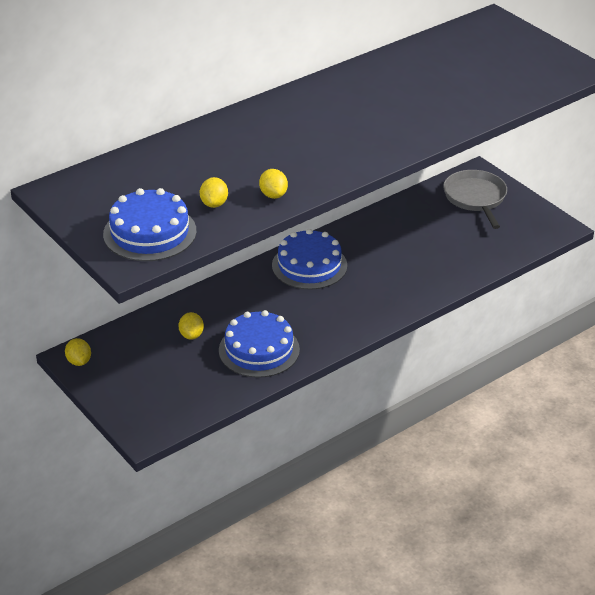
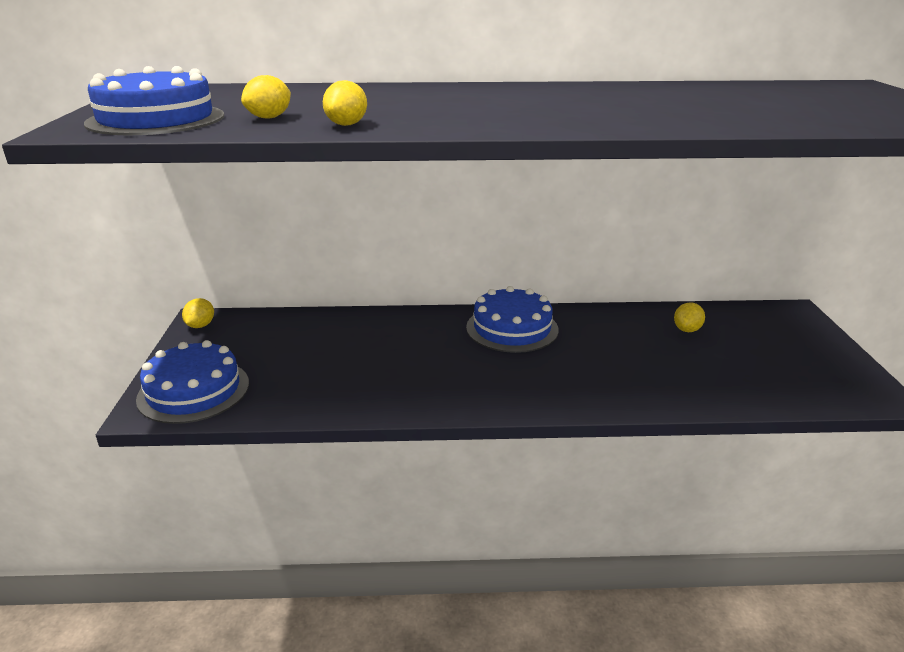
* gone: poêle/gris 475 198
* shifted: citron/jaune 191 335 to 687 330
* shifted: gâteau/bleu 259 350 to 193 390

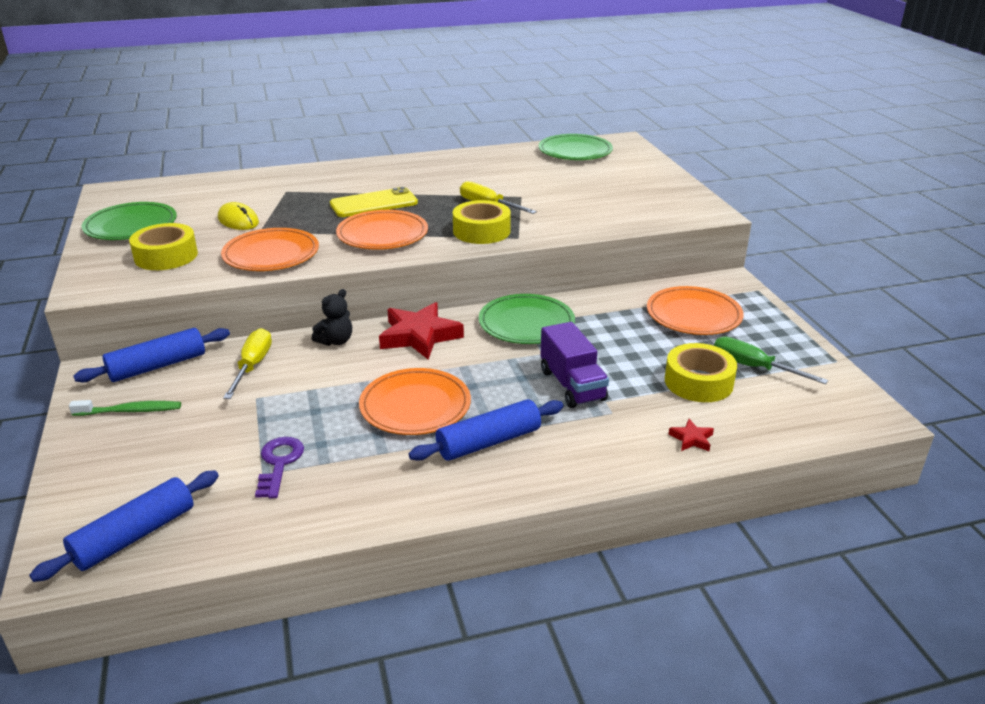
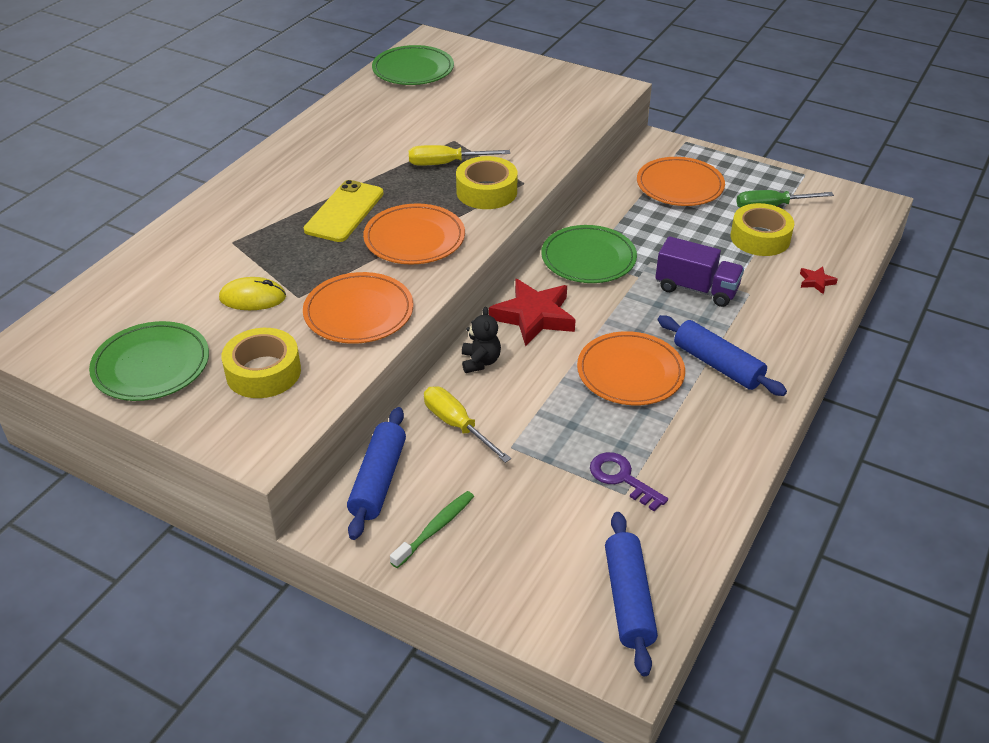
* rotated: rouleau à pâtisserie/bleu 488 442 = 717 365 60 degrees counterclockwise

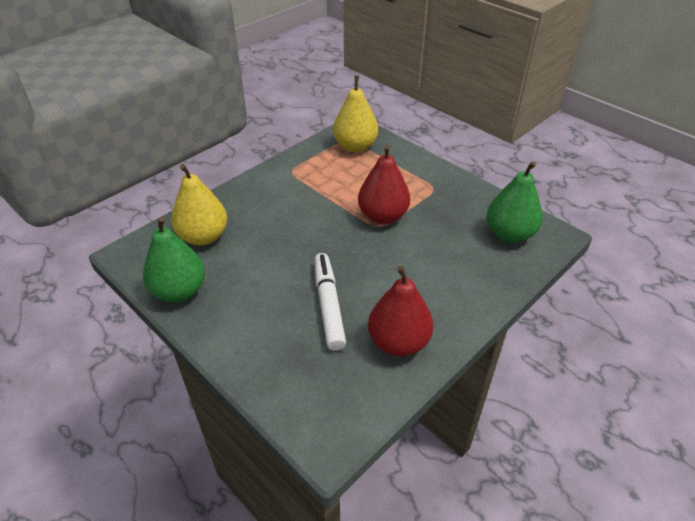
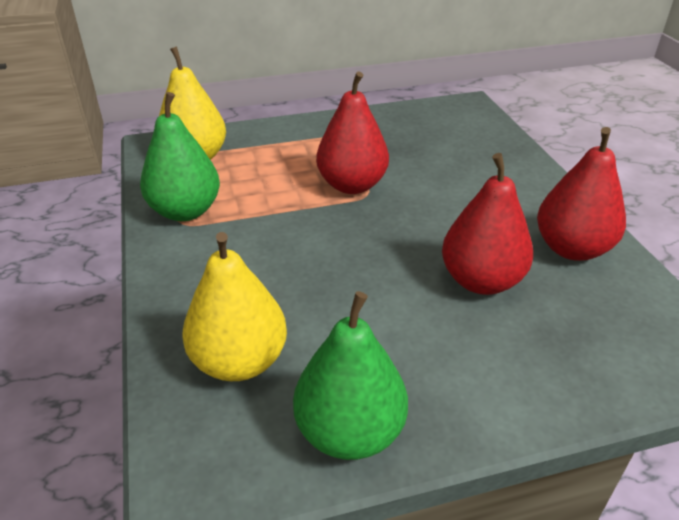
* shifted: poire/vert 509 234 to 185 211
* swapped: feutre/blanc 328 305 to poire/rouge 481 281

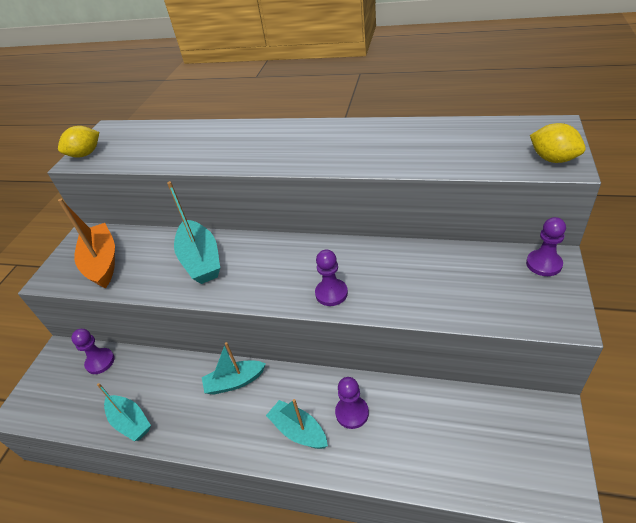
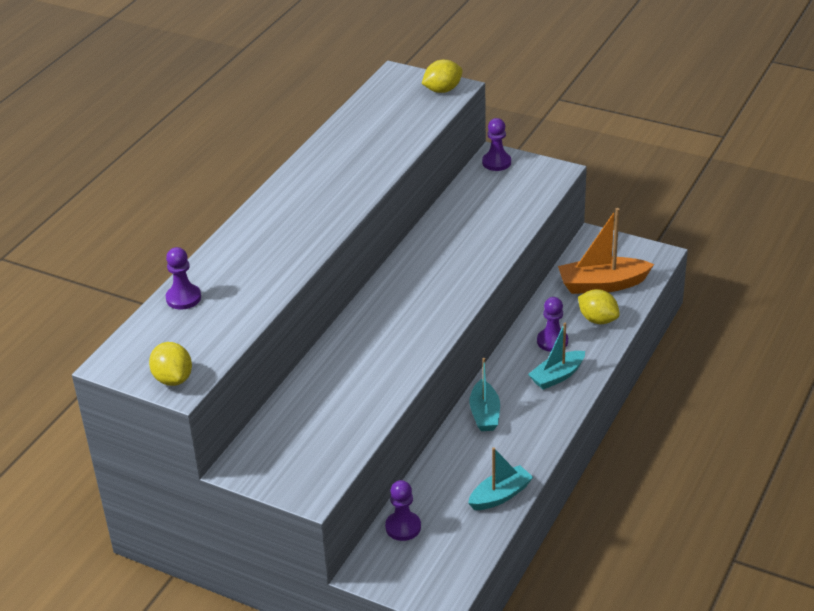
* gone: bateau/turquoise 201 260
* new: citron/jaune 598 319
* shifted: bateau/orange 102 262 to 602 285
* shifted: pion/violet 331 293 to 183 298

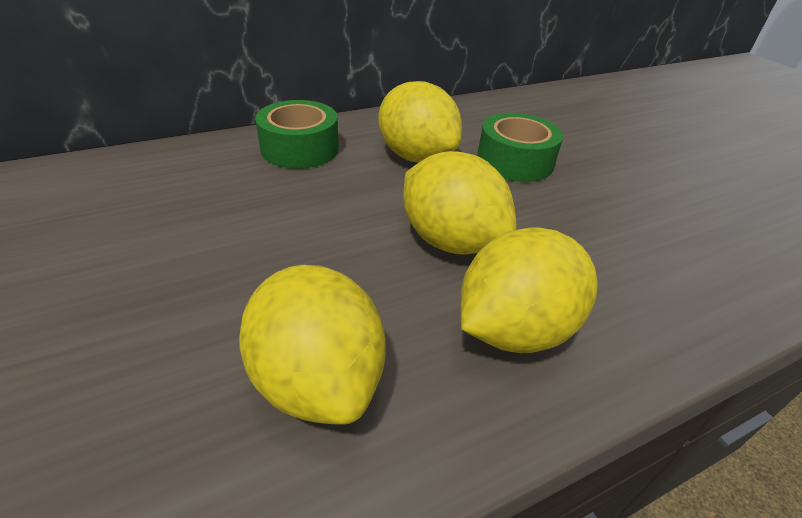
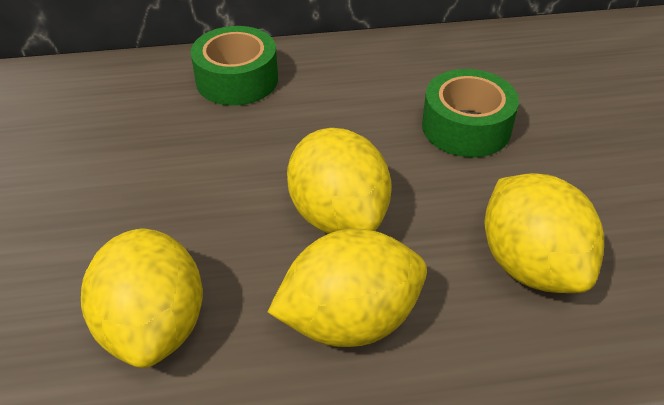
* shifted: citron/jaune 416 157 to 531 265

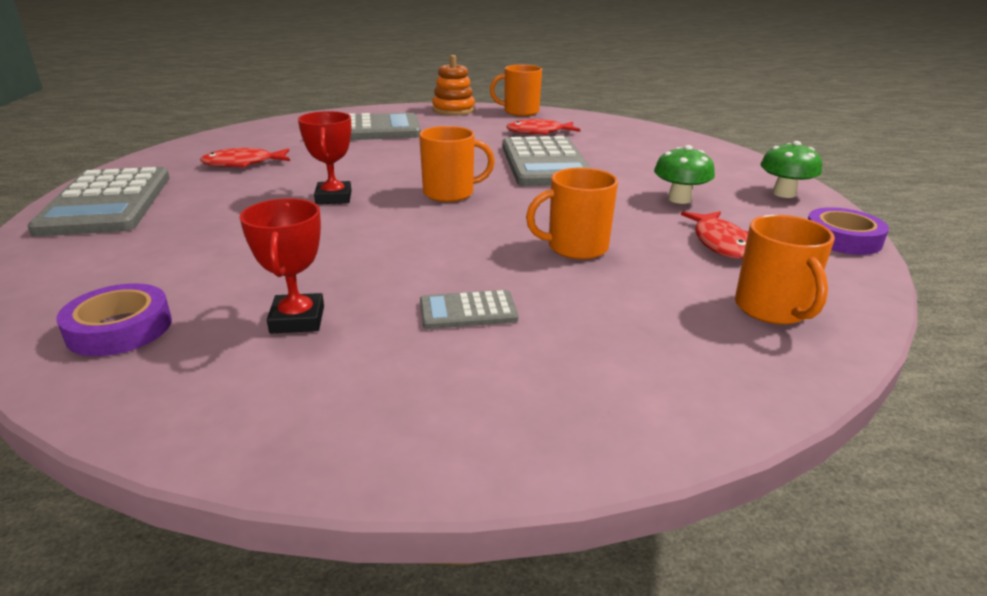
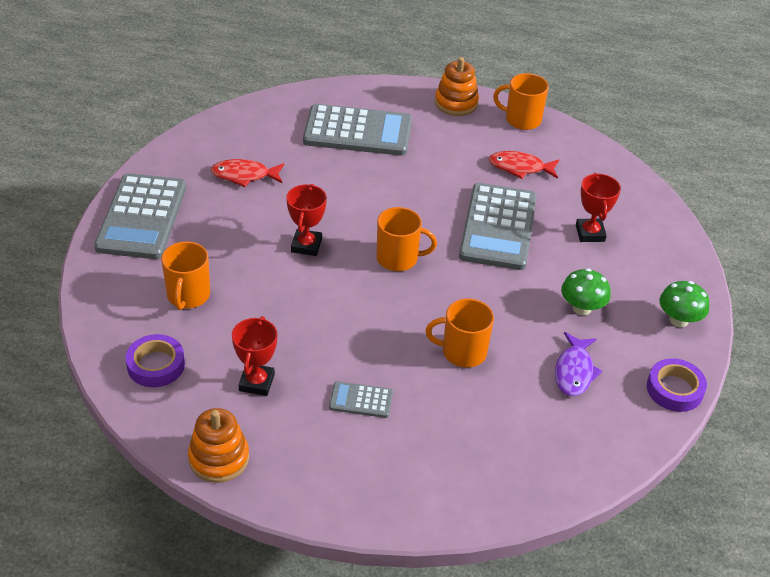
* new: jouet à empiler/orange 219 458
* new: trophée/rouge 590 233
* shifted: tasse/orange 772 309 to 188 296
* repainted: poisson/rouge 720 242 to poisson/violet 574 371

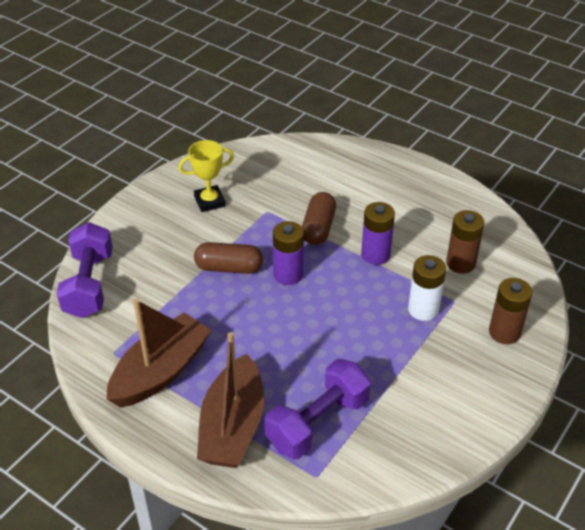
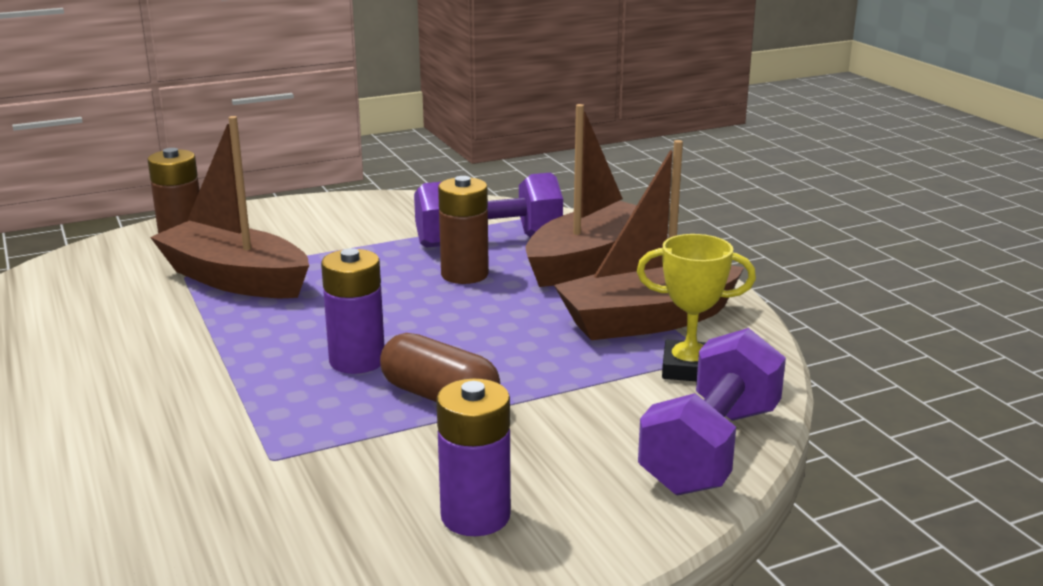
* gone: gélule/marron 318 228
* shifted: trophée/jaune 209 201 to 689 368
* shifted: pile/violet 375 255 to 475 516
* shifted: pile/marron 460 263 to 464 274
* swapped: pile/blanc 423 309 to bateau/marron 235 279

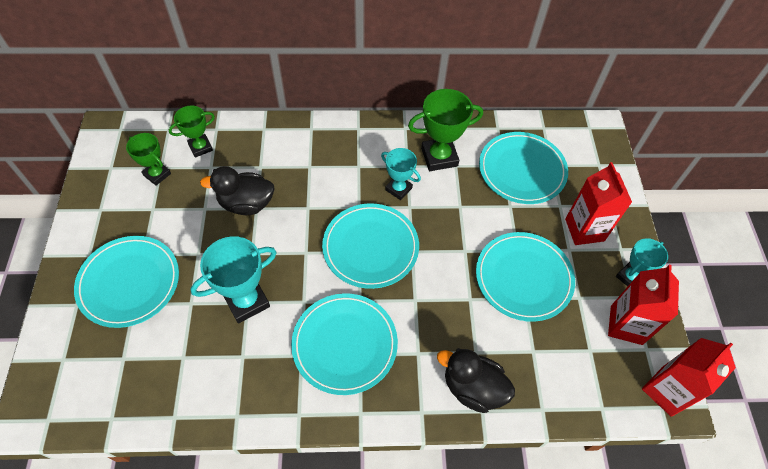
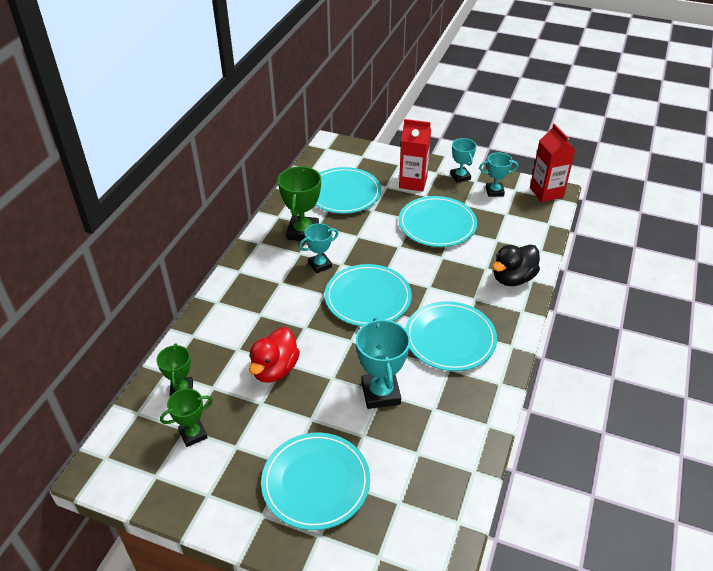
* swapped: brique de lait/rouge 626 325 to trophée/turquoise 494 191
* repainted: canard/noir 246 204 to canard/rouge 274 369

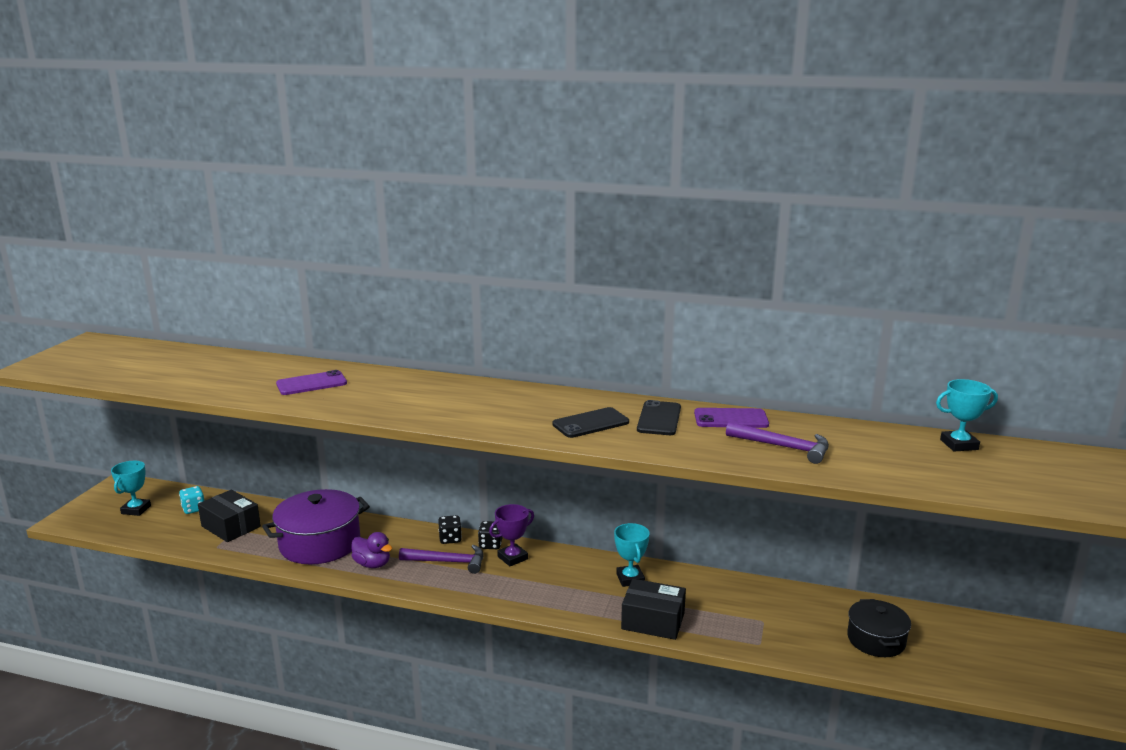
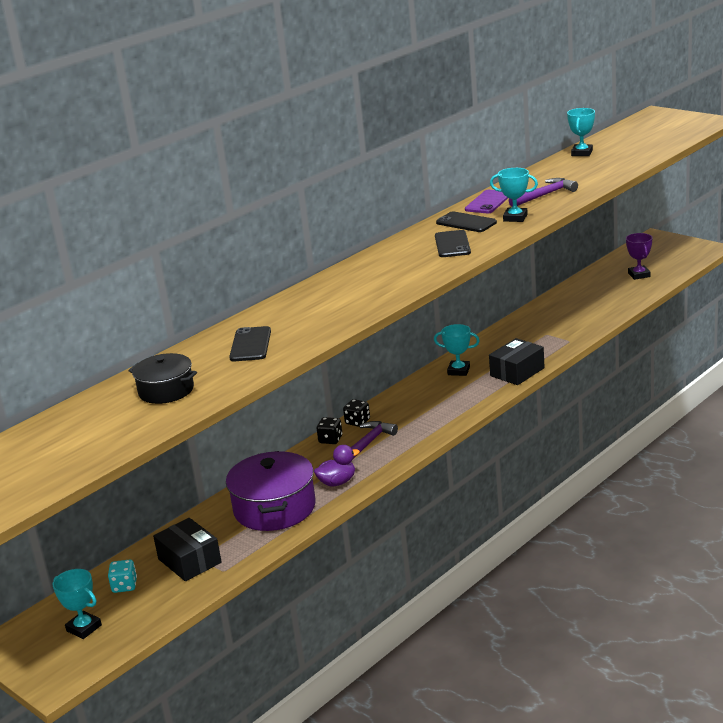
* new: trophée/turquoise 515 218
* shifted: trophée/violet 512 558 to 639 275
* shifted: marmite/noir 876 640 to 166 390
* repainted: téléphone/violet 311 384 to téléphone/noir 250 345
* rotated: boîte/noir 231 526 = 189 561 75 degrees clockwise

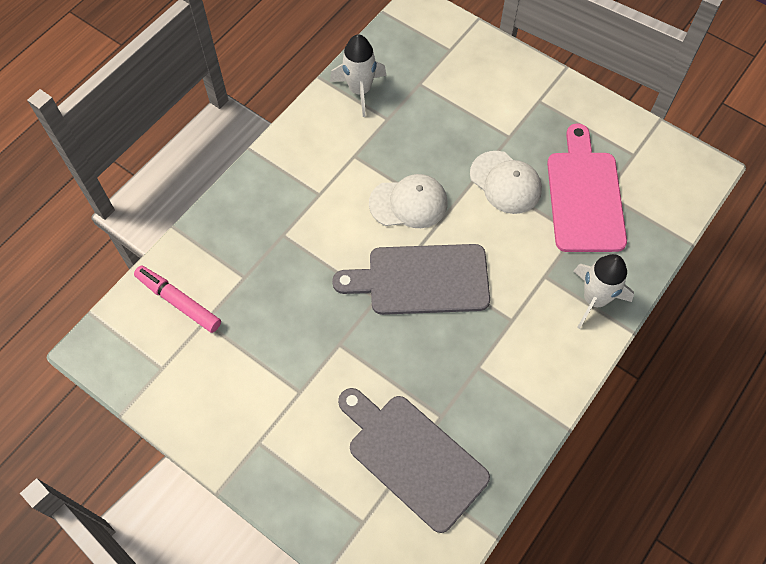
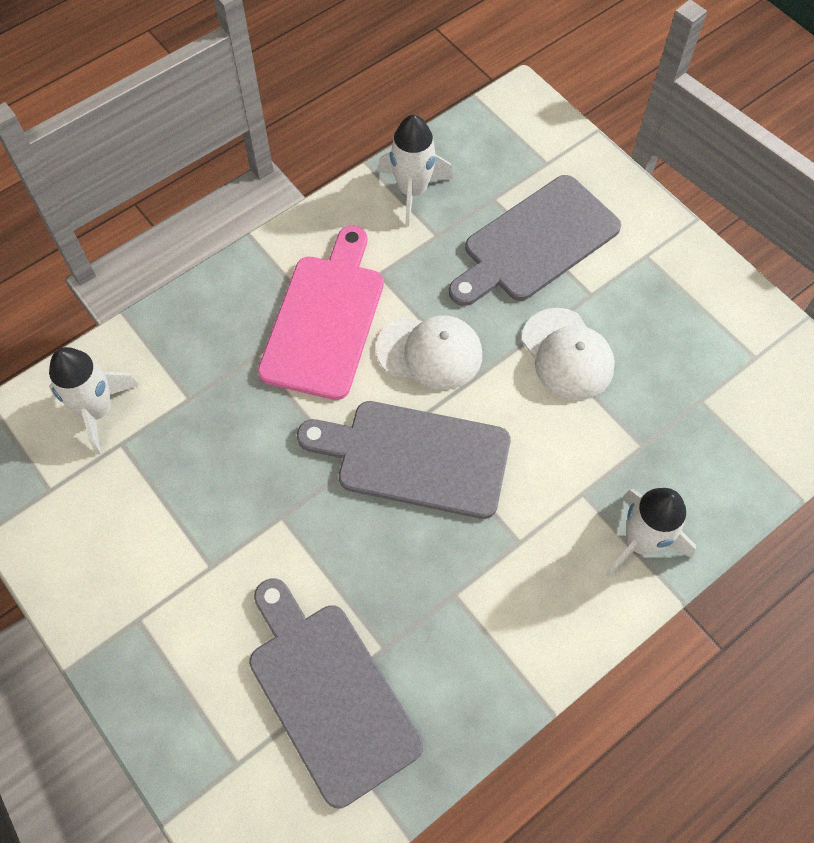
* new: planche à découper/gris 536 242
* shifted: planche à découper/rose 584 196 to 325 320
* swapped: feutre/rose 178 302 to fusée/blanc 97 410

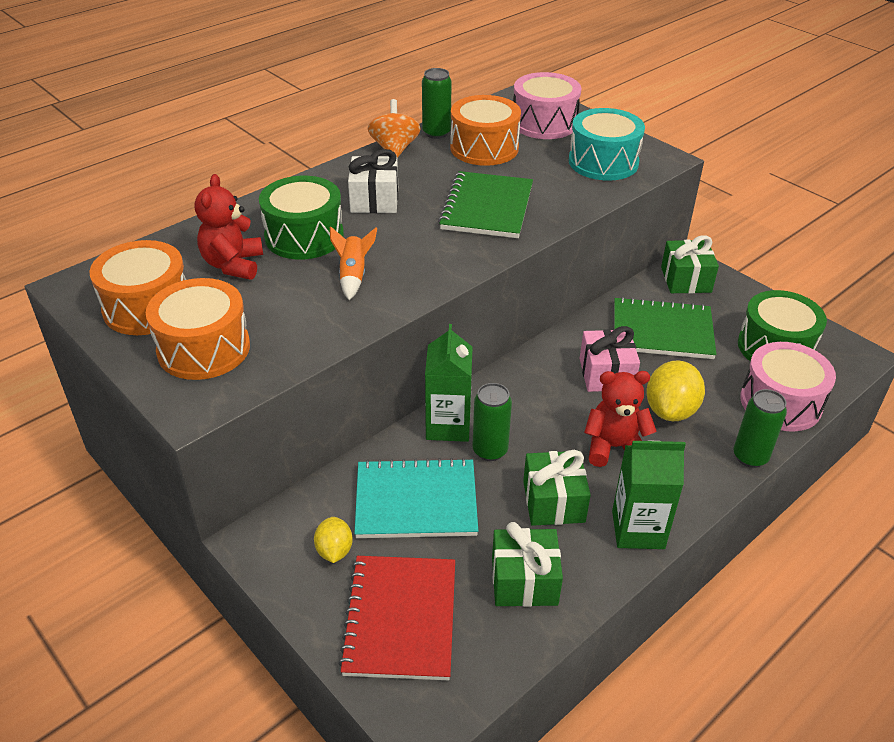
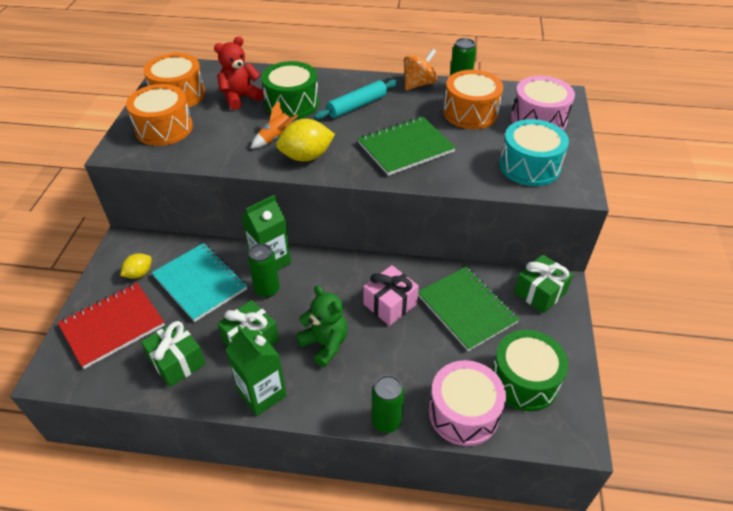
* shifted: citron/jaune 670 410 to 306 157
* swapped: cadeau/blanc 374 200 to rouleau à pâtisserie/turquoise 357 106
* repainted: ours en peluche/rouge 614 447 to ours en peluche/vert 325 344

